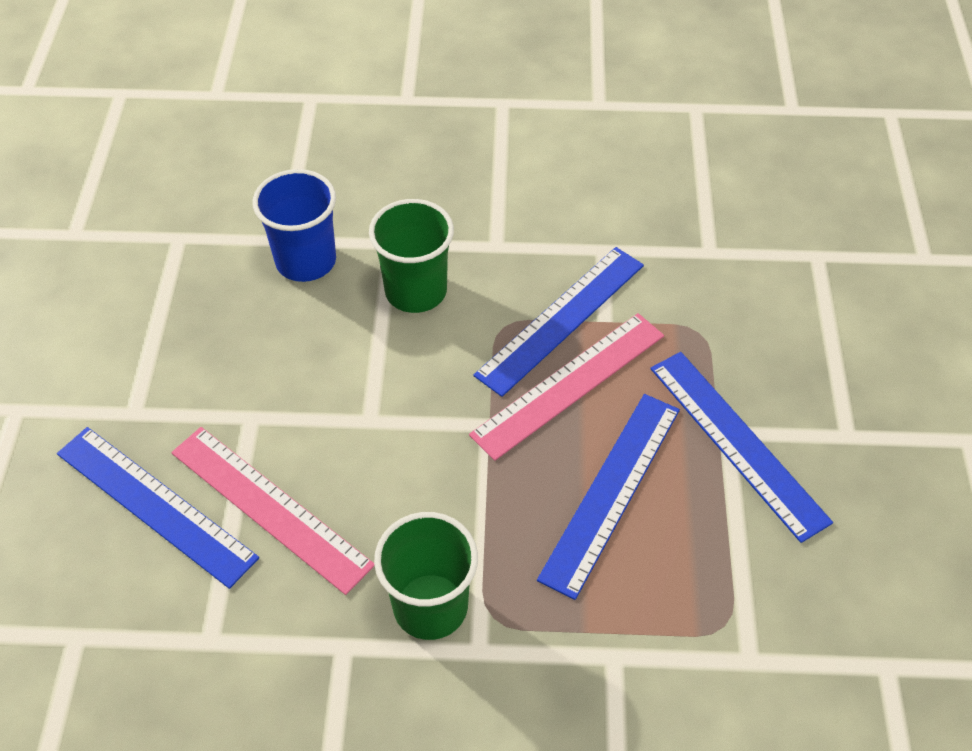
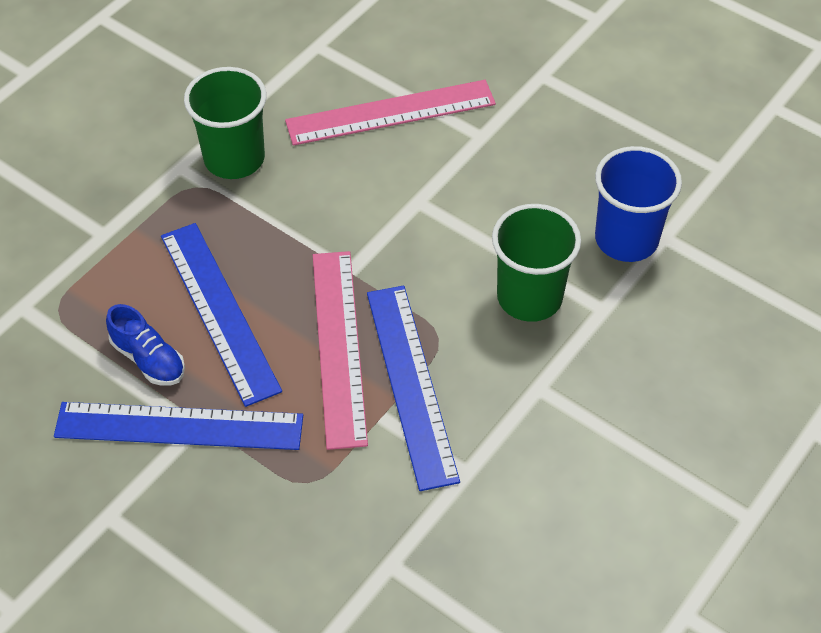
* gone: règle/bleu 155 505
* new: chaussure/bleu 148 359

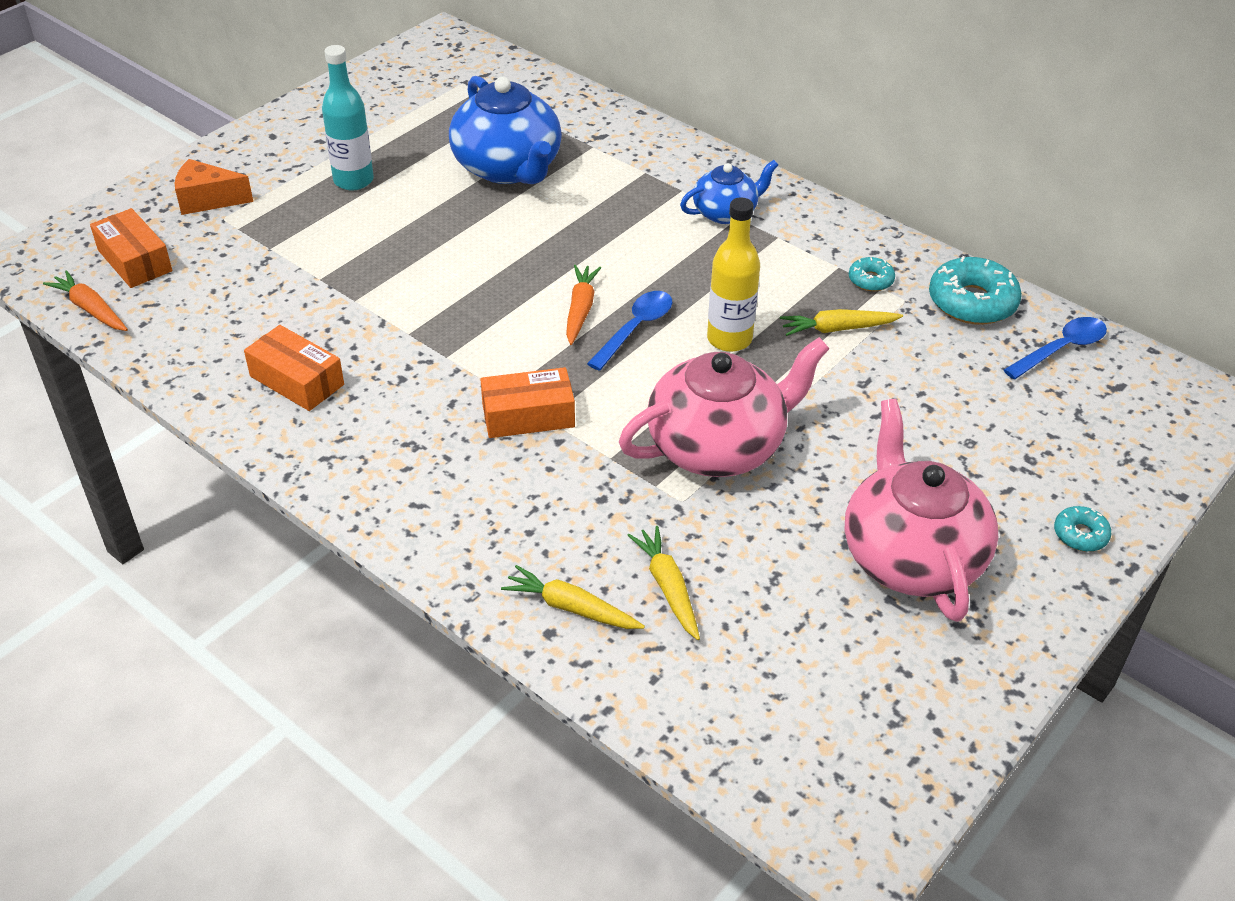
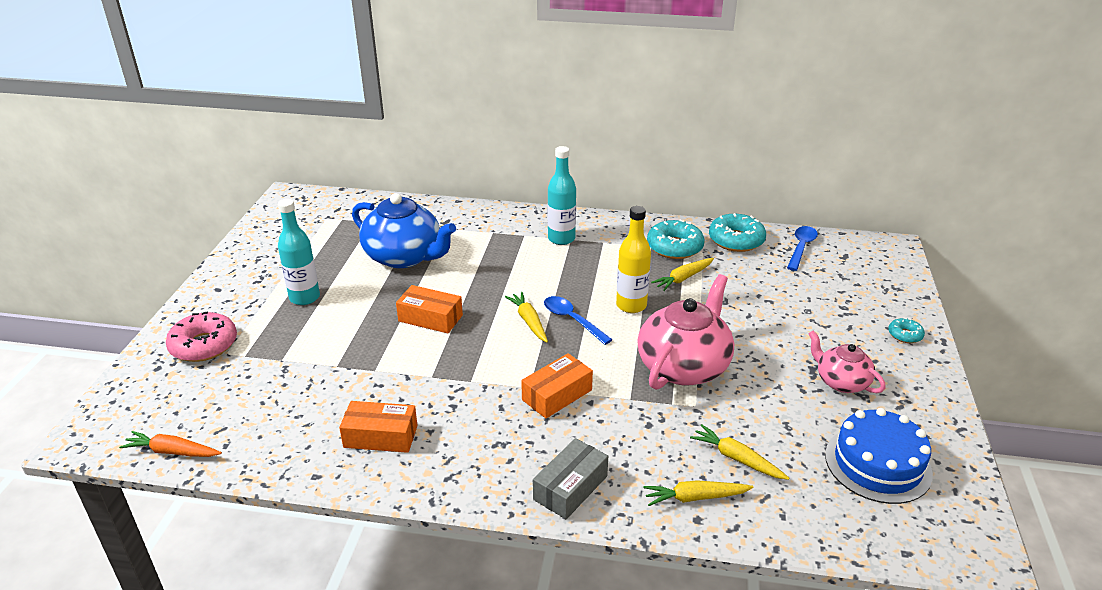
* new: boîte/gris 570 488
* new: gâteau/bleu 878 464
* shifted: boîte/orange 135 260 to 430 318
* swapped: fromage/orange 208 200 to beignet/rose 204 345
* swapped: théière/bleu 726 212 to bouteille/turquoise 561 239
* repainted: carotte/orange 580 310 to carotte/jaune 529 321
* rotated: cuillère/bleu 635 329 = 572 320 45 degrees counterclockwise
* scaled: théière/rose 910 556 = 841 382 x0.57
* scaled: beignet/turquoise 870 280 = 674 247 x1.92

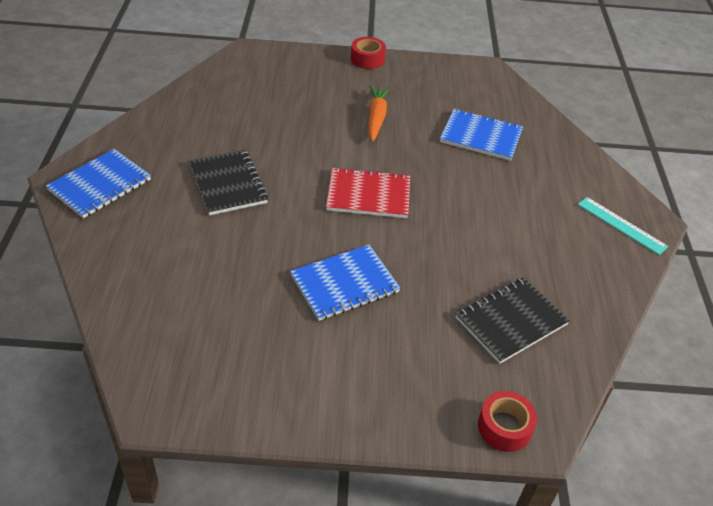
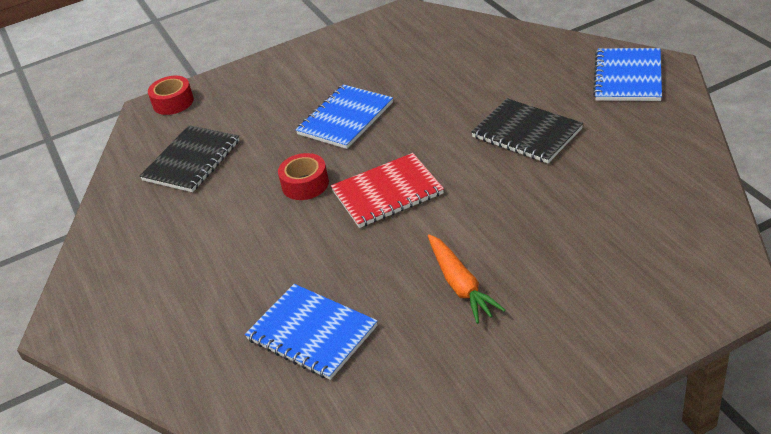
* gone: règle/turquoise 621 225
* shifted: ruban adhésif/rouge 367 59 to 305 184
* rotated: carnet/bleu 481 136 = 312 333 45 degrees clockwise

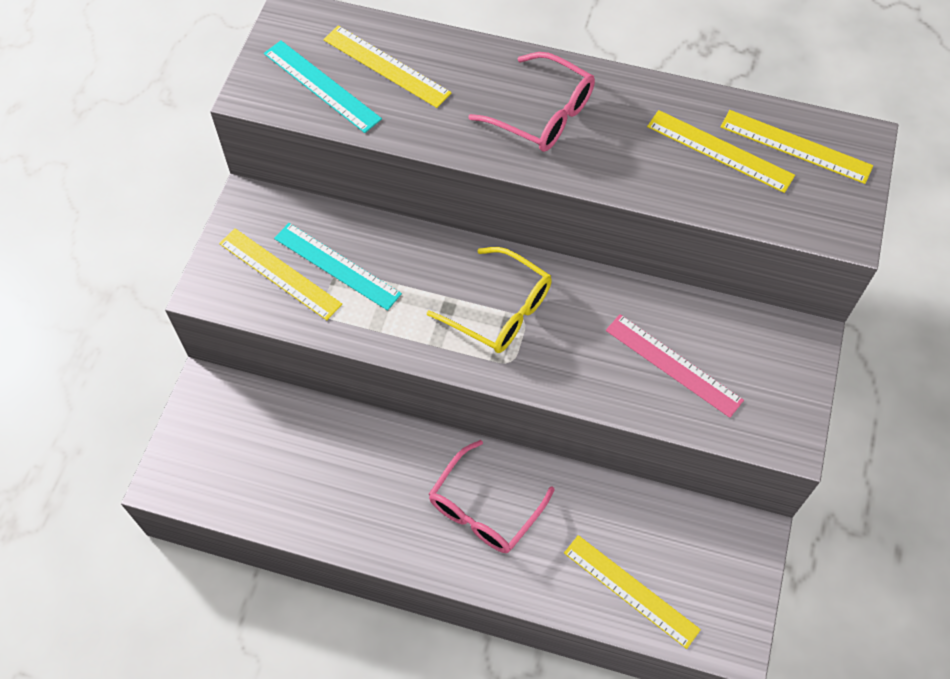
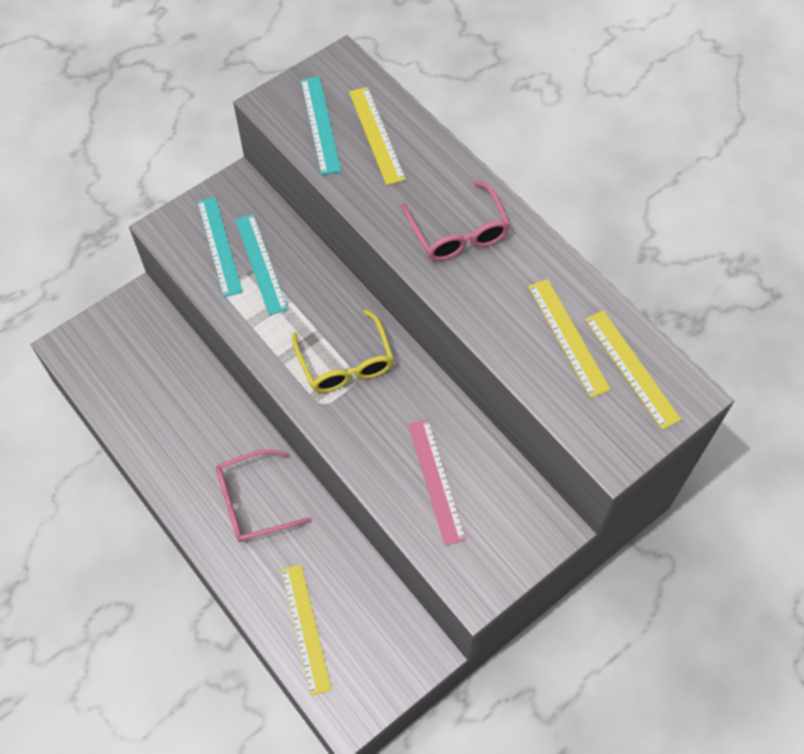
* repainted: règle/jaune 280 273 to règle/turquoise 219 246

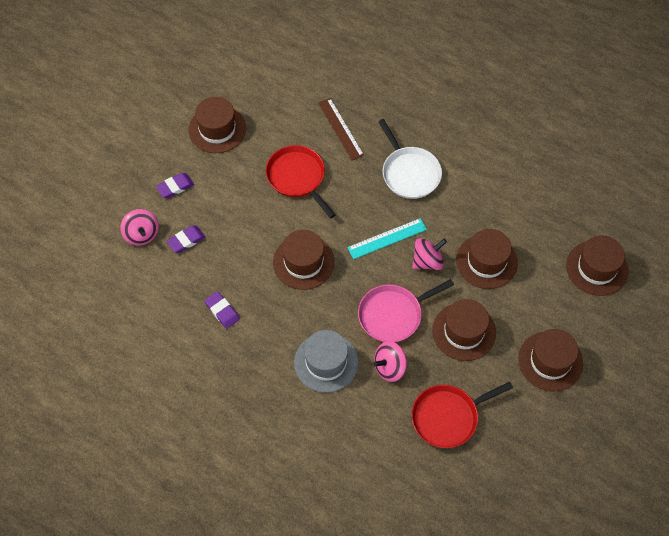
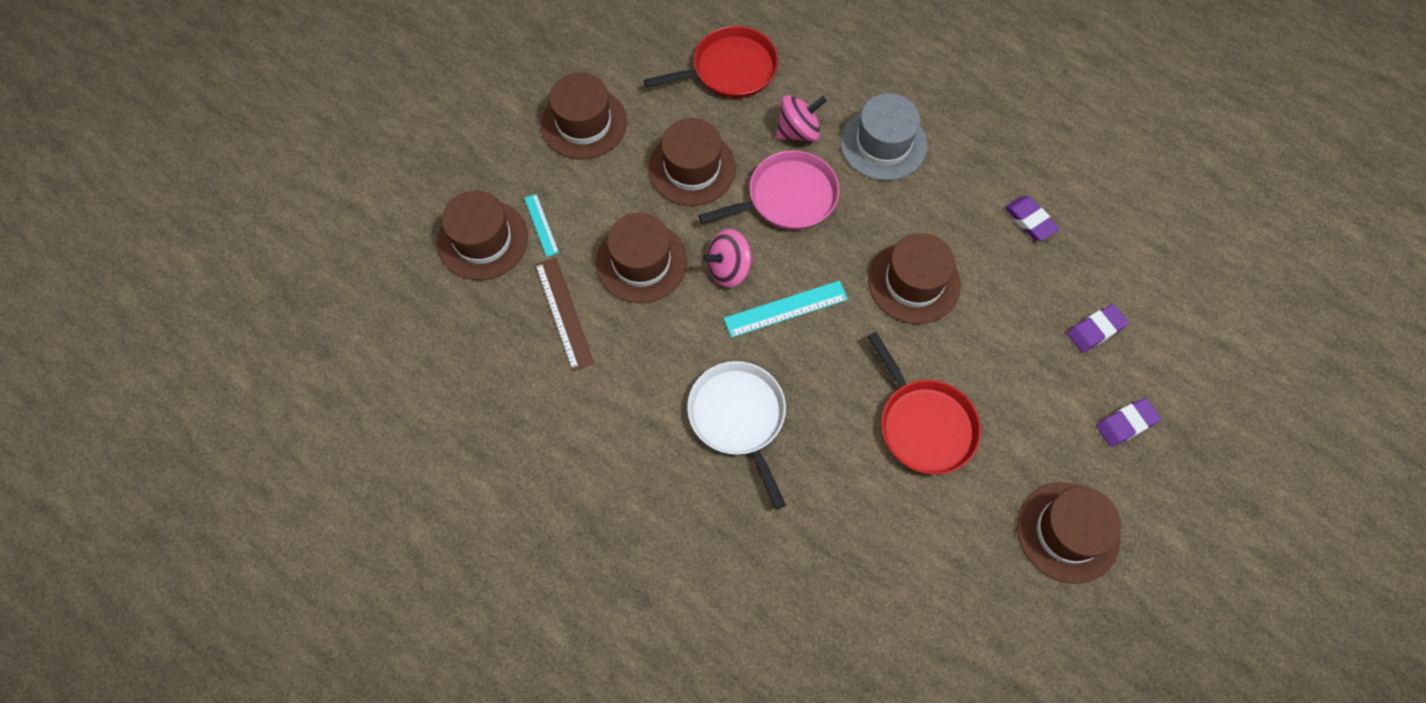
* gone: toupie/rose 141 234
* new: règle/turquoise 541 225
* shifted: règle/marron 340 129 to 564 313

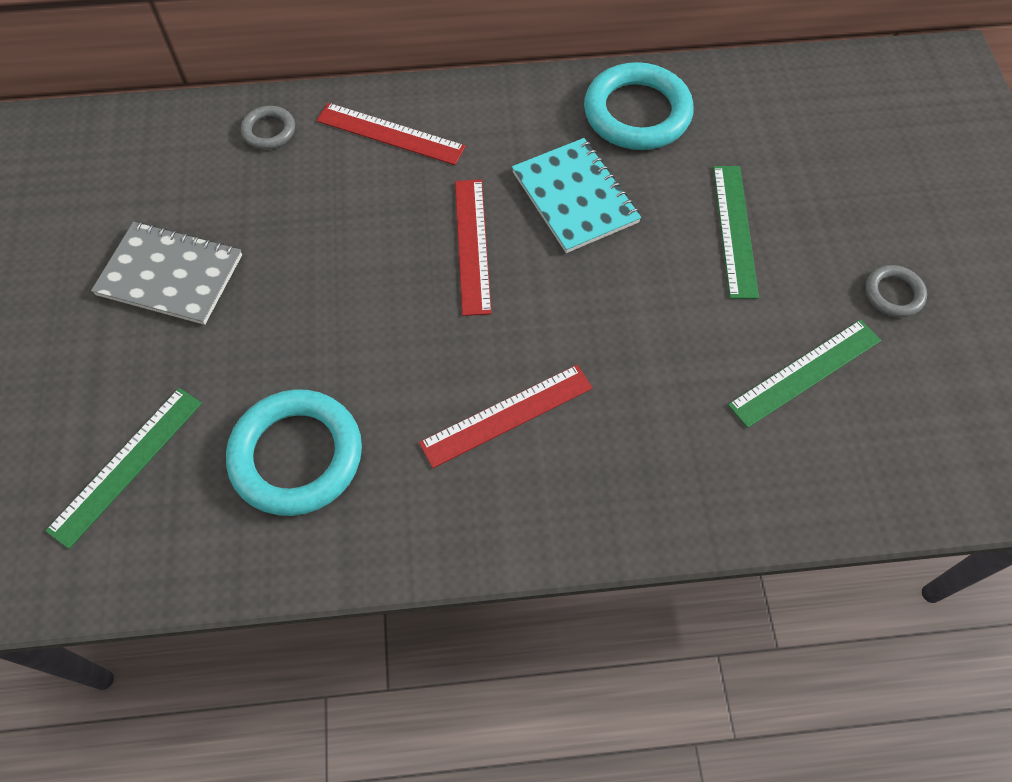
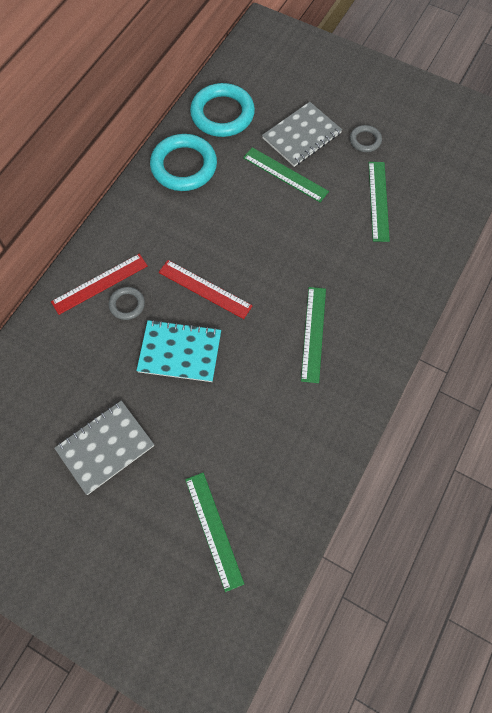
* new: carnet/gris 301 136
* shifted: anneau/turquoise 296 456 to 222 114
* shifted: anneau/gris 269 131 to 127 304
* shifted: carnet/turquoise 575 197 to 180 352
* repainted: règle/rouge 507 415 to règle/vert 313 334

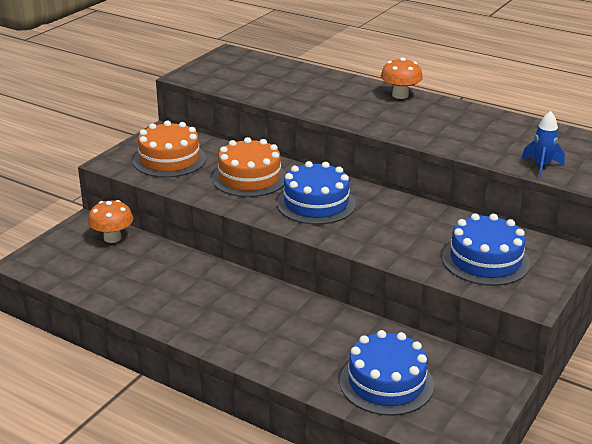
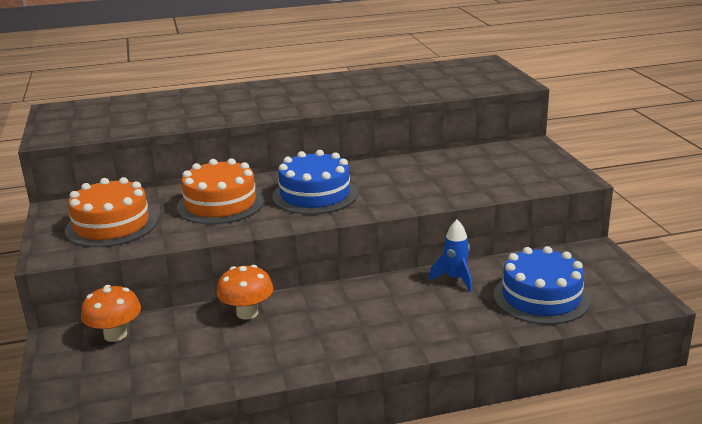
* gone: gâteau/bleu 485 260
* shifted: champignon/orange 400 95 to 247 313
* shifted: fusée/bleu 541 166 to 455 279

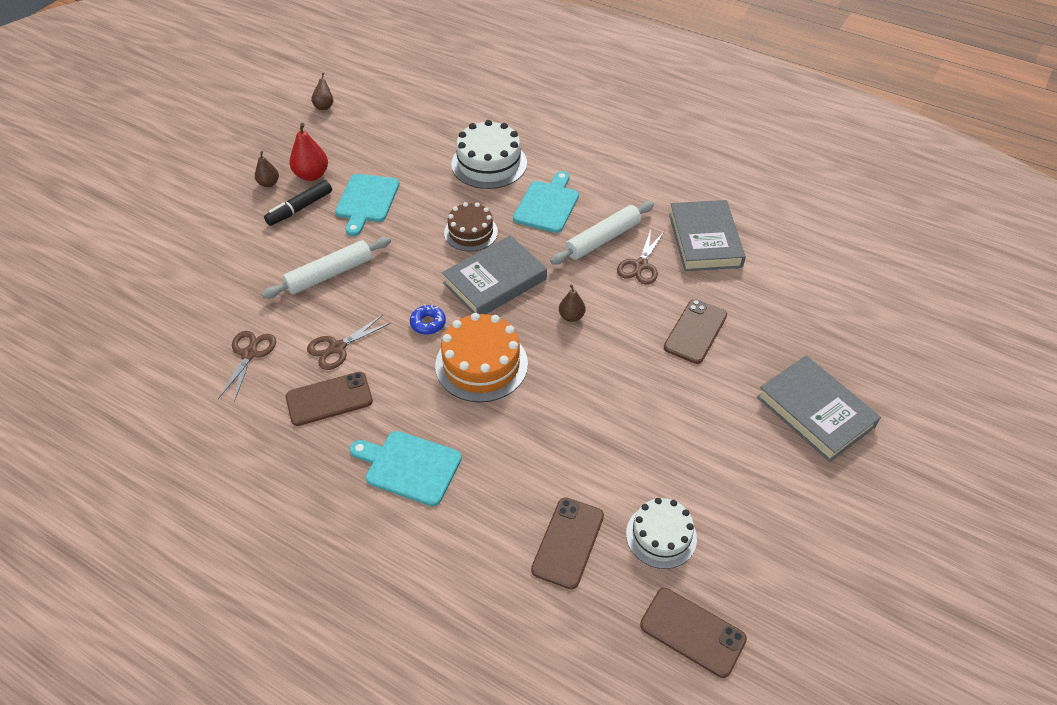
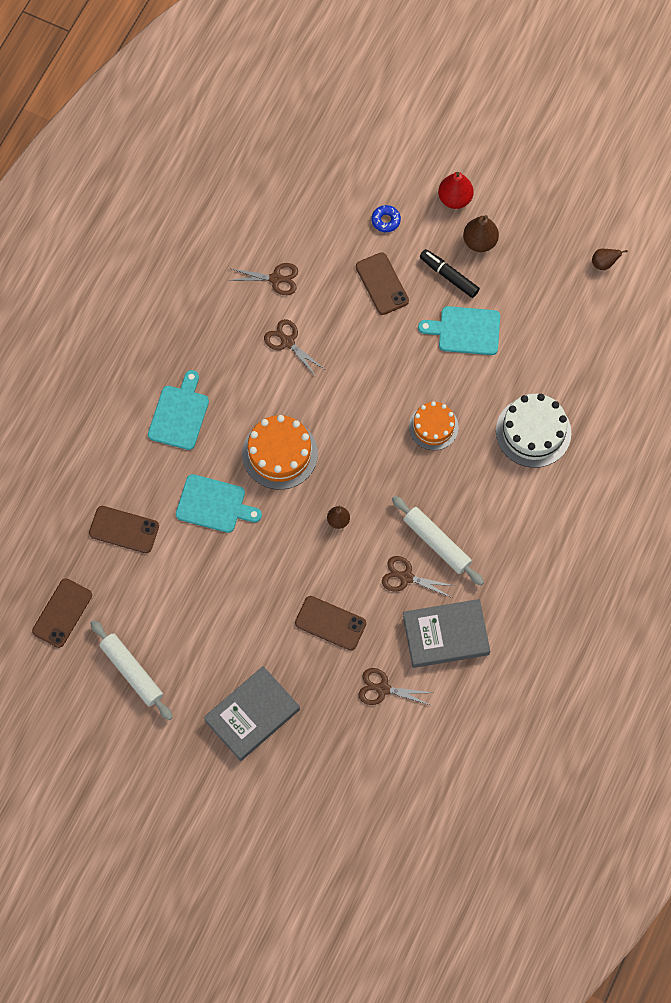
* gone: livre/gris 495 281
* gone: gâteau/blanc 661 536
* new: ciseaux/marron 383 689
* shifted: rouleau à pâtisserie/blanc 329 274 to 132 672
* shifted: téléphone/marron 329 399 to 382 284
* shifted: poire/rouge 312 175 to 455 198
* shifted: beignet/bleu 428 323 to 386 220
* shifted: planche à découper/turquoise 547 205 to 214 504
* repainted: gâteau/marron 471 232 to gâteau/orange 433 427
* scaled: poire/marron 269 183 = 479 241 x1.61

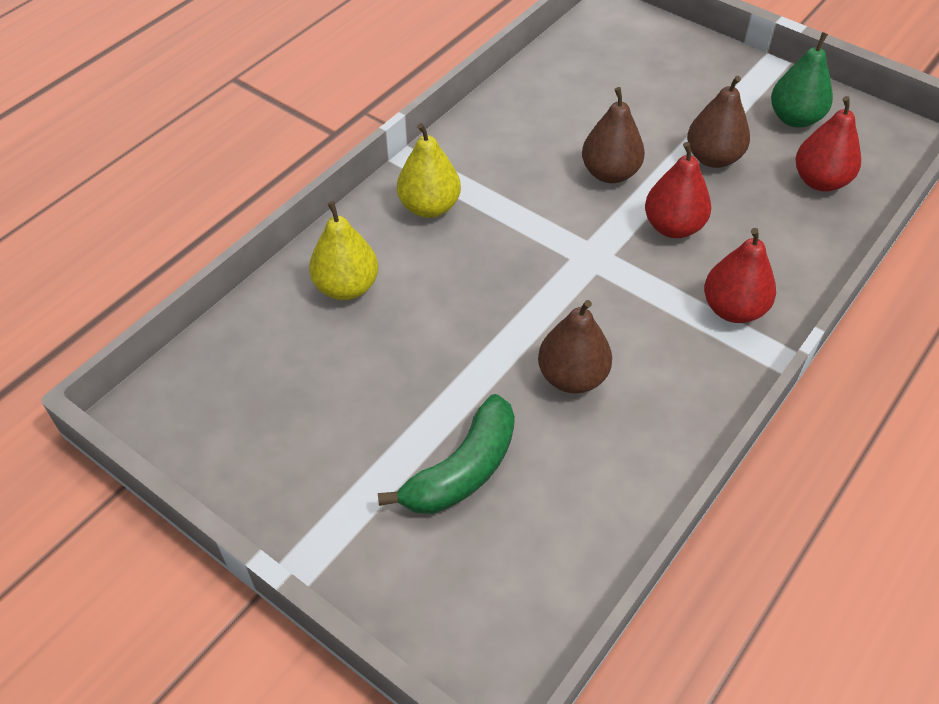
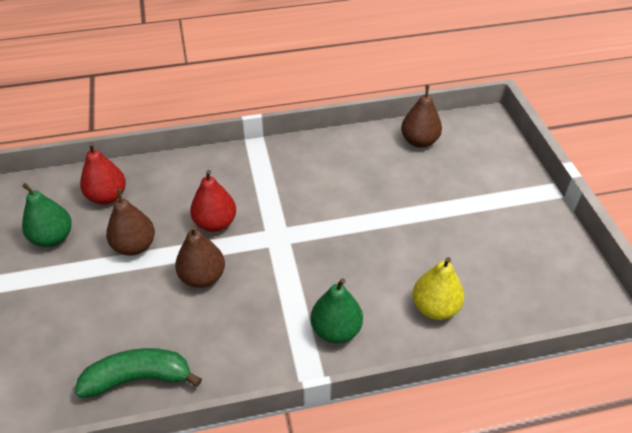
* gone: poire/rouge 733 309
* shifted: banane/vert 462 470 to 139 378
* shifted: poire/marron 572 377 to 419 141
* repainted: poire/jaune 429 207 to poire/vert 336 330

